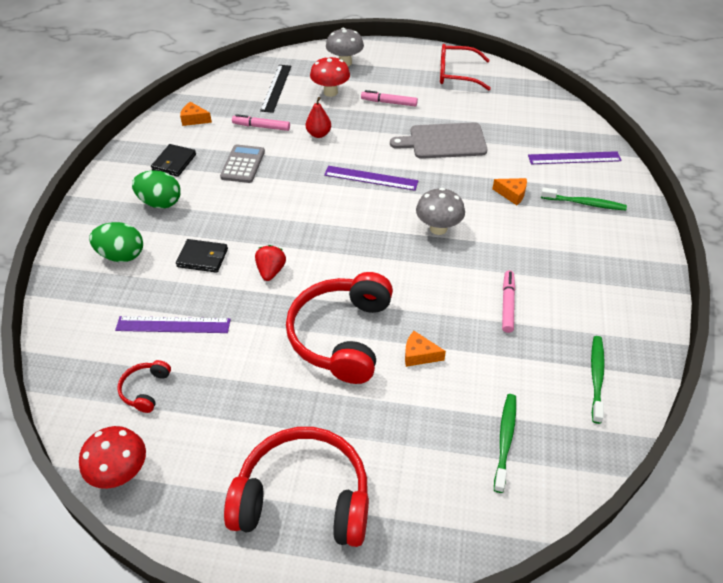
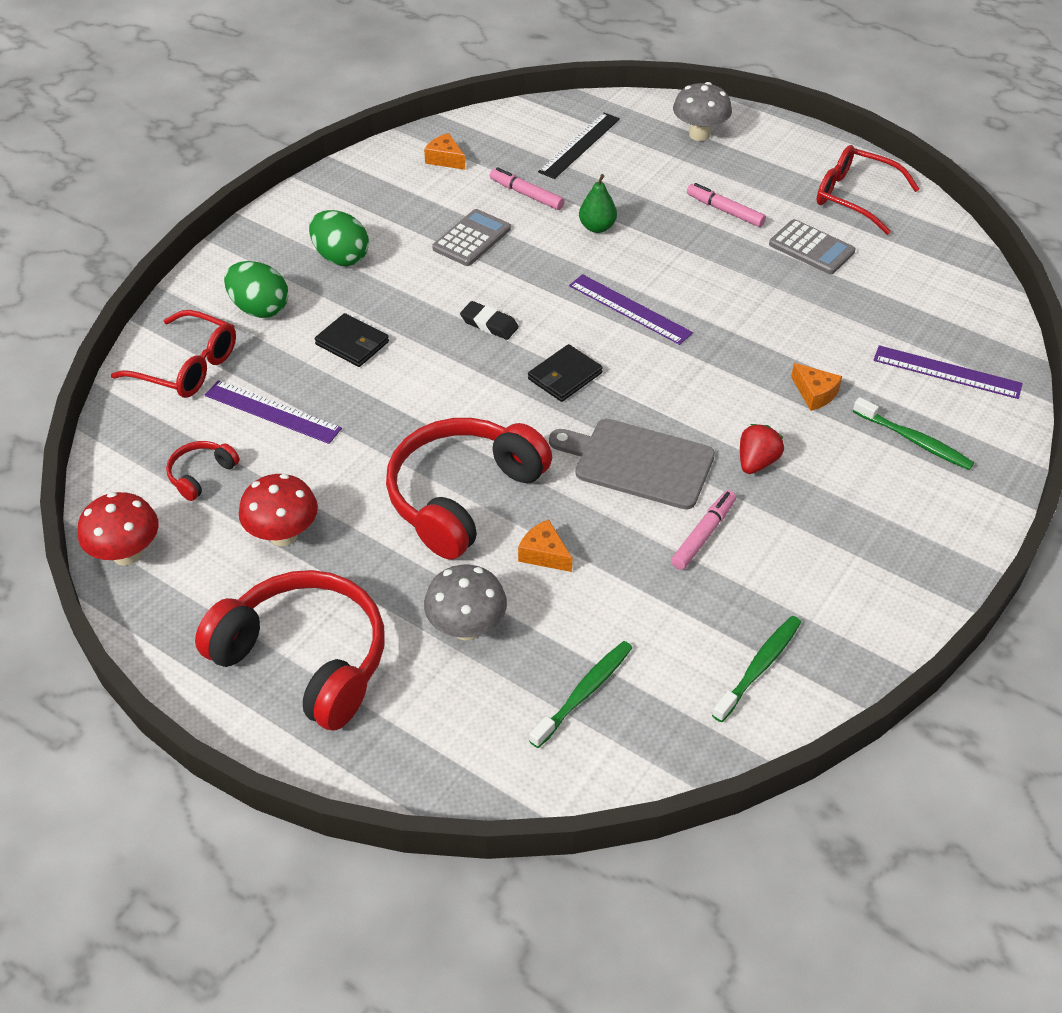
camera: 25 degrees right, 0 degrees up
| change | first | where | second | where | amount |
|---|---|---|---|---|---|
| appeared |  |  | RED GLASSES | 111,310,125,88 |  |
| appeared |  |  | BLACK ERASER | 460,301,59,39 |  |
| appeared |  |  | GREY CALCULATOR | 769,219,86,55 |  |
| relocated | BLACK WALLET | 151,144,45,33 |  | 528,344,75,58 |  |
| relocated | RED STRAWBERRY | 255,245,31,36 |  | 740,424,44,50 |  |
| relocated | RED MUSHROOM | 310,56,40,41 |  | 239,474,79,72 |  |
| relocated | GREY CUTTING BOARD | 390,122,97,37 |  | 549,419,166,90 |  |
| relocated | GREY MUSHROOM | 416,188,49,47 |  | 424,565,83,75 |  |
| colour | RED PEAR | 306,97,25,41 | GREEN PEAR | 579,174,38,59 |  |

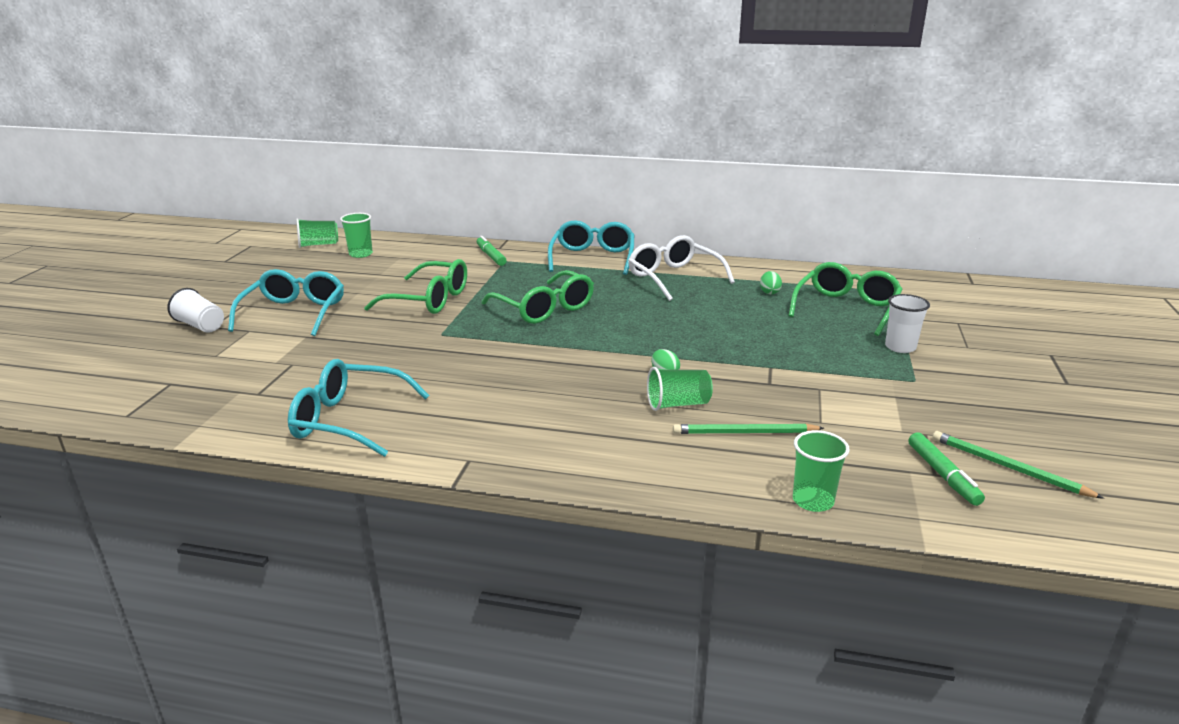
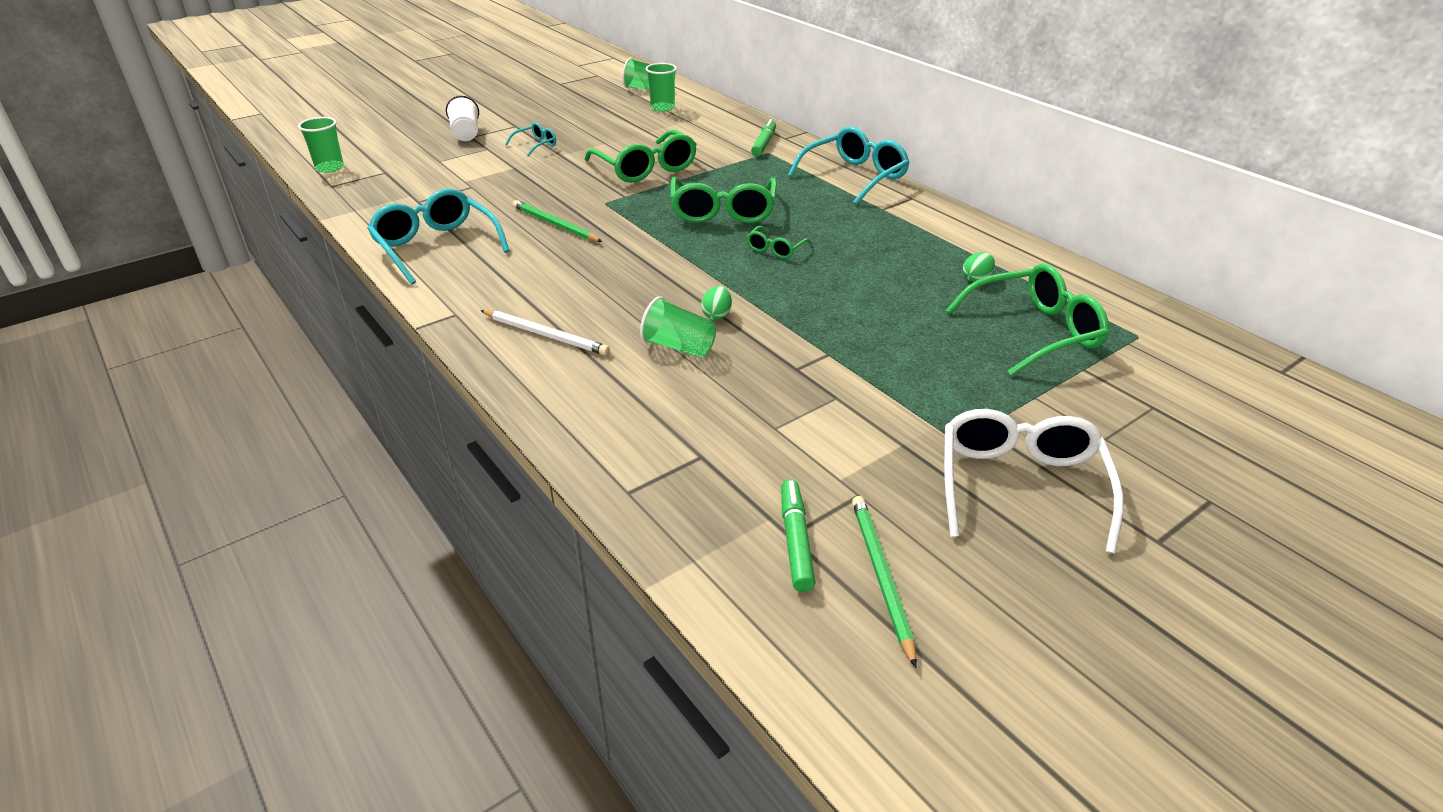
camera: 40 degrees right, 10 degrees up
| change | first | where | second | where | amount |
|---|---|---|---|---|---|
| missing | WHITE CUP | 885,294,45,59 |  |  |  |
| appeared |  |  | WHITE PENCIL | 480,310,130,45 |  |
| appeared |  |  | GREEN GLASSES | 747,226,64,33 |  |
| relocated | WHITE GLASSES | 628,235,107,66 |  | 944,409,180,145 |  |
| relocated | GREEN PENCIL | 673,424,151,10 |  | 513,200,89,42 |  |
| relocated | GREEN CUP | 793,430,57,82 |  | 298,117,46,56 |  |
| spun | GREEN MARKER | 908,432,77,74 |  | 781,479,34,113 | 150 degrees clockwise |
| size | TURQUOISE GLASSES | 228,269,116,67 |  | 505,122,51,35 | x0.49 |

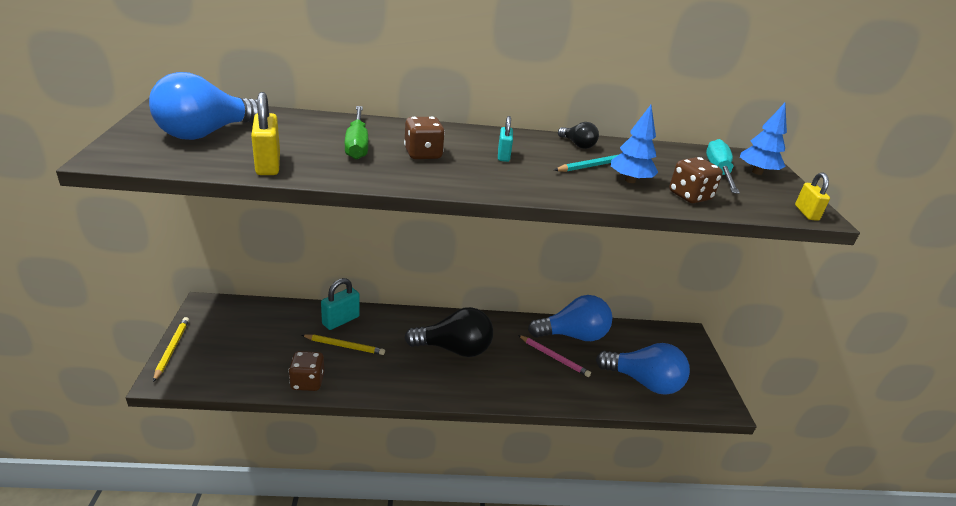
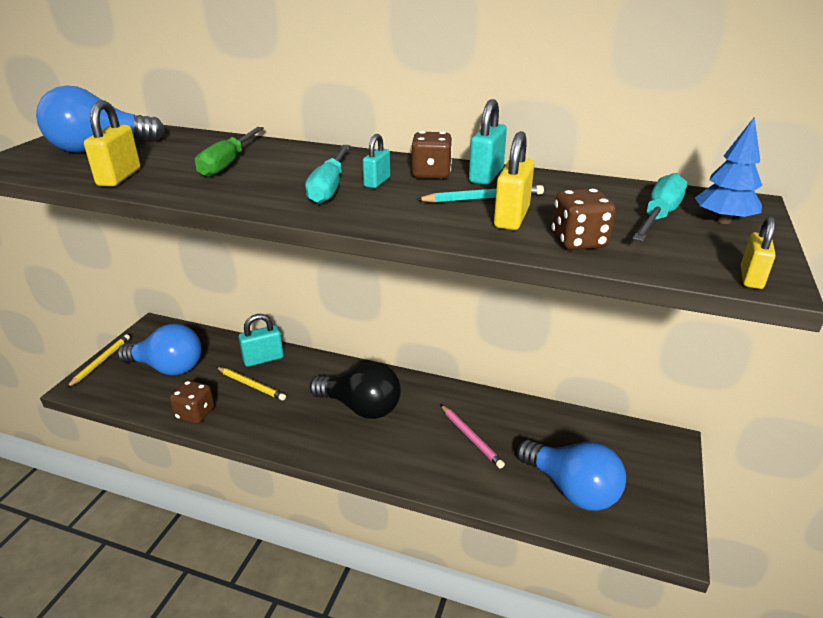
camera: 25 degrees right, 0 degrees up
| change | first | where | second | where | amount |
|---|---|---|---|---|---|
| appeared |  |  | TURQUOISE SCREWDRIVER | 305,145,45,59 |  |
| relocated | BROWN DICE | 404,116,41,43 |  | 411,131,41,48 |  |
| relocated | BLUE LIGHT BULB | 528,295,84,46 |  | 117,324,84,52 |  |
| exchanged | BLACK LIGHT BULB | 558,122,41,27 | TURQUOISE PADLOCK | 469,99,38,86 |  |
| exchanged | BLUE TREE | 611,105,47,78 | YELLOW PADLOCK | 494,131,40,99 |  |

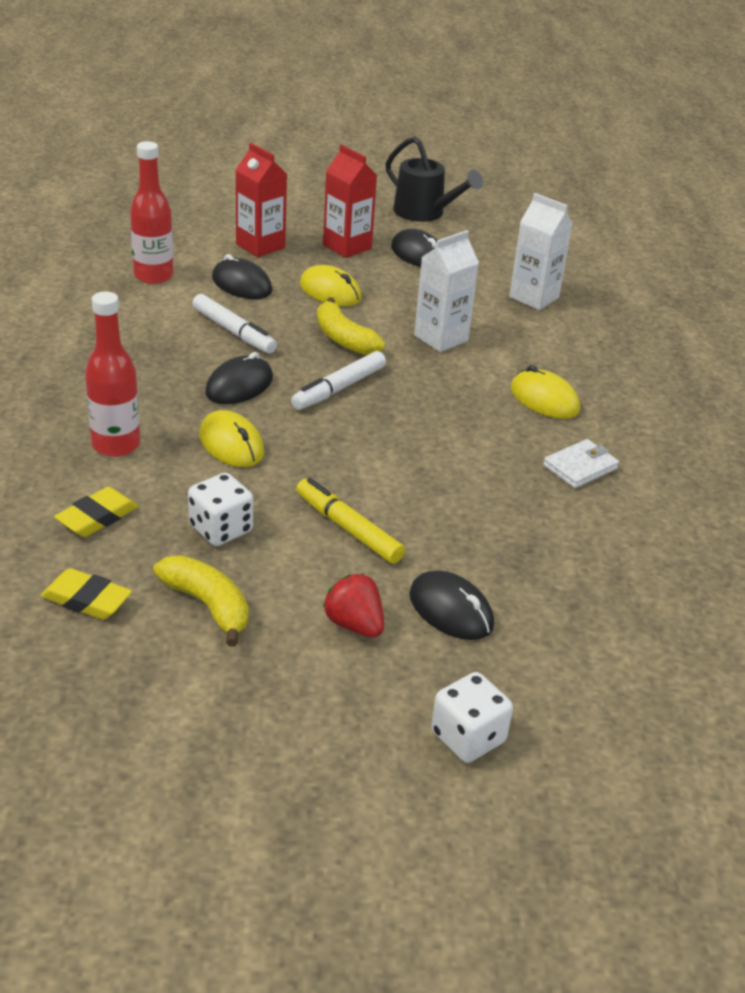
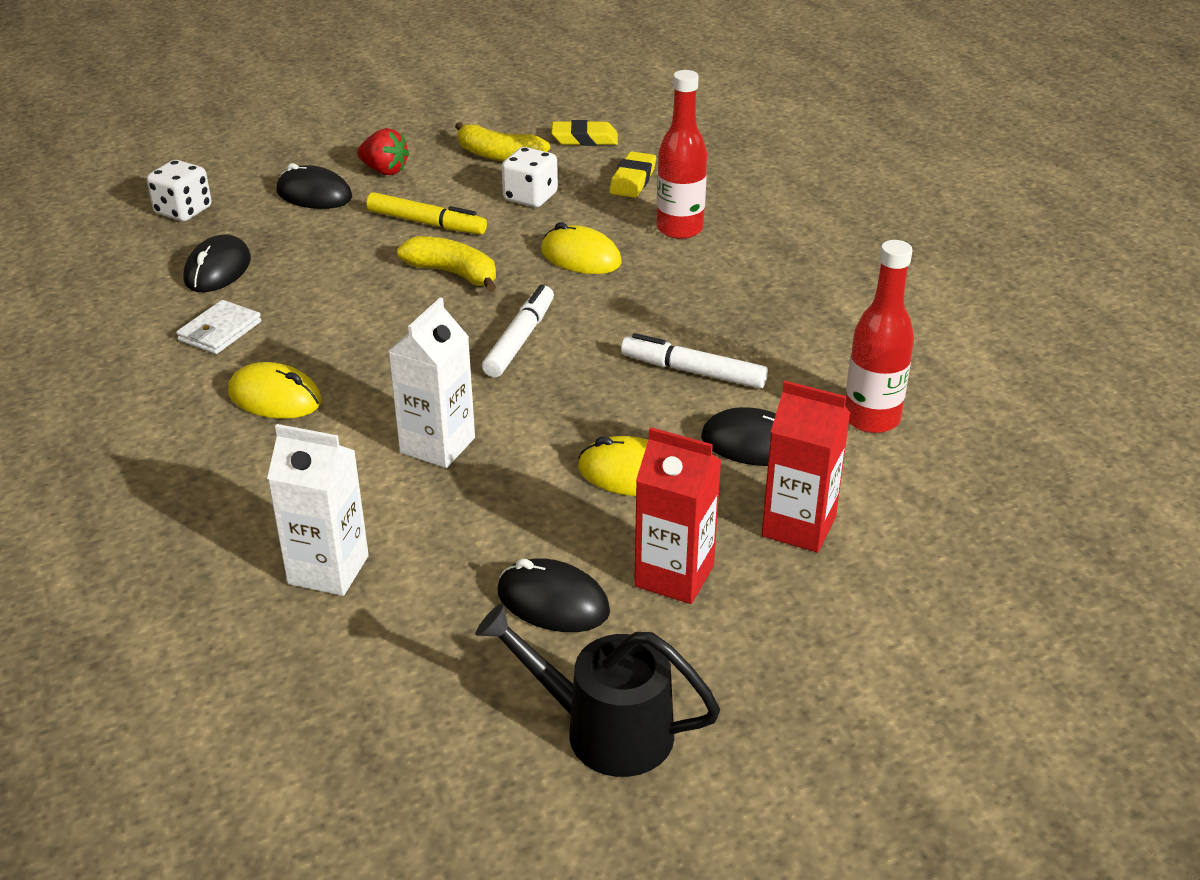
camera: 160 degrees right, 0 degrees up
| change | first | where | second | where | amount |
|---|---|---|---|---|---|
| relocated | BLACK MOUSE | 205,352,68,52 |  | 183,234,68,58 |  |
| relocated | YELLOW BANANA | 317,297,68,58 |  | 397,236,99,56 |  |
| relocated | WHITE DICE | 431,672,82,91 |  | 147,160,65,61 |  |

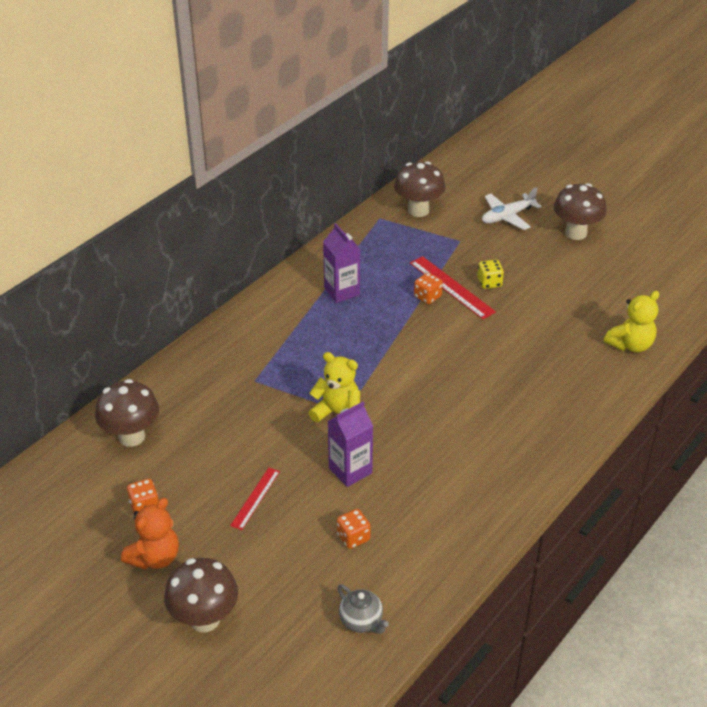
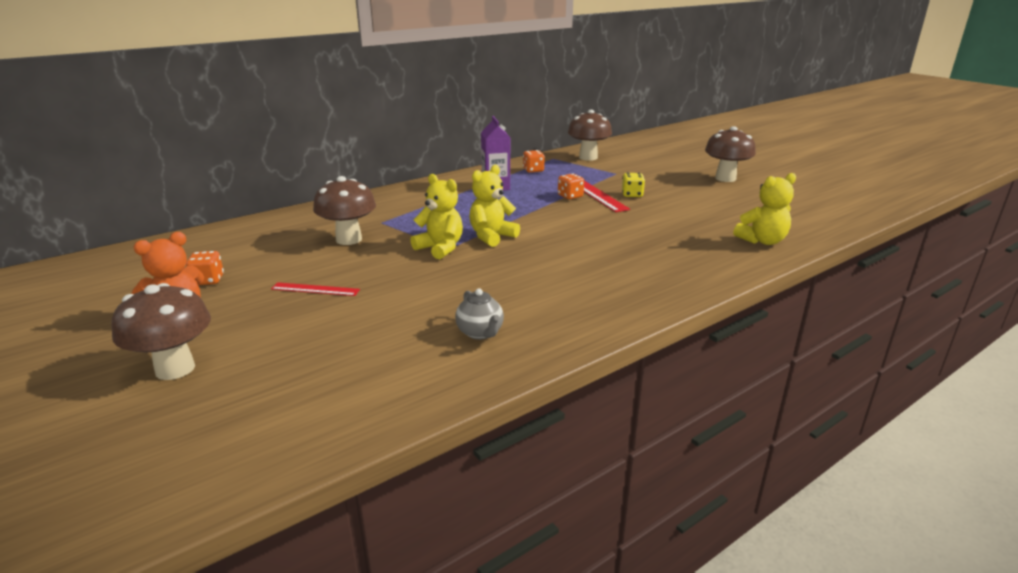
camera: 15 degrees right, 15 degrees down
| change | first | where | second | where | amount |
|---|---|---|---|---|---|
| missing | PURPLE CARTON | 328,402,45,85 |  |  |  |
| missing | WHITE PLANE | 482,187,60,43 |  |  |  |
| appeared |  |  | YELLOW TEDDY BEAR | 469,165,51,82 |  |
| relocated | BROWN MUSHROOM | 95,379,64,68 |  | 313,176,63,69 |  |
| relocated | ORANGE DICE | 337,509,34,40 |  | 523,150,22,23 |  |
| relocated | GREY TEAPOT | 337,584,52,50 |  | 455,288,49,52 |  |
| spun | RED RULER | 230,468,50,62 |  | 271,282,89,14 | 60 degrees clockwise |

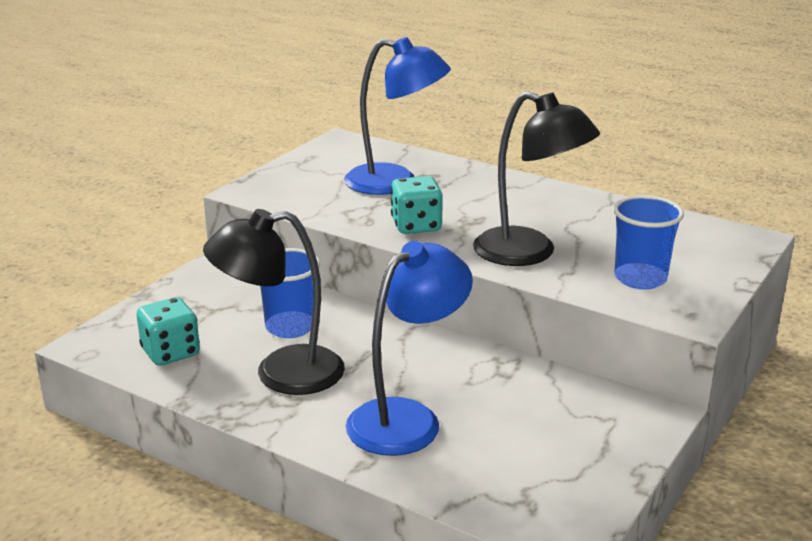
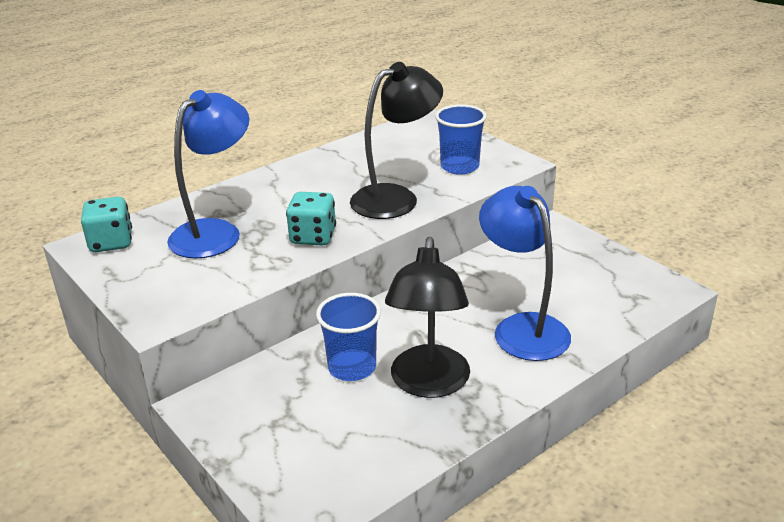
camera: 70 degrees left, 5 degrees up
| change | first | where | second | where | amount |
|---|---|---|---|---|---|
| relocated | TURQUOISE DICE | 136,297,64,69 |  | 81,197,51,55 |  |

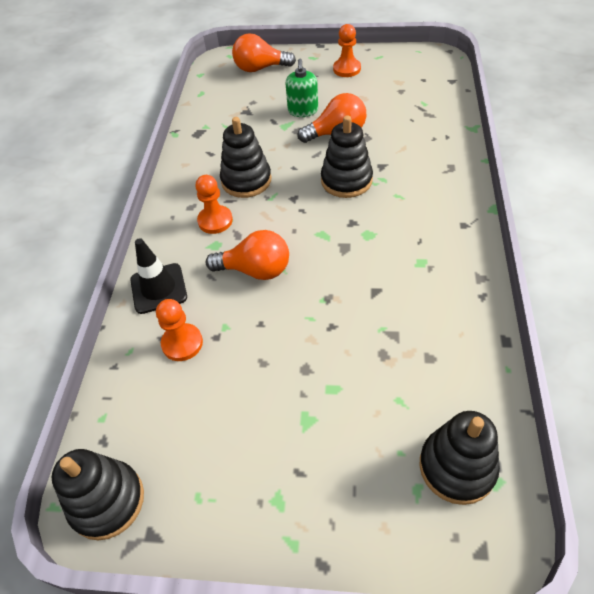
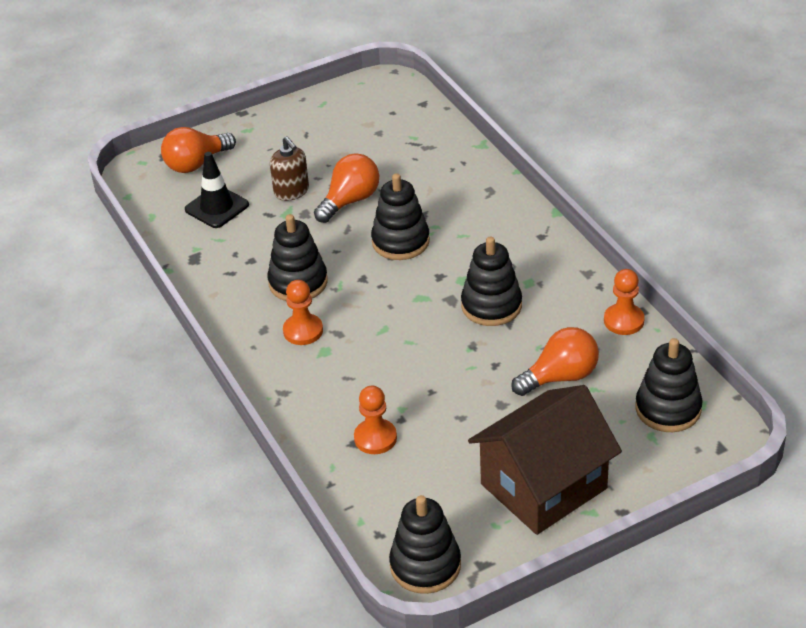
camera: 35 degrees left, 10 degrees down
| change | first | where | second | where | amount |
|---|---|---|---|---|---|
| appeared |  |  | BLACK STACKING TOY | 461,237,61,89 |  |
| appeared |  |  | BROWN HOUSE | 468,385,154,150 |  |
| relocated | BLACK TRAFFIC CONE | 130,238,57,76 |  | 185,152,64,76 |  |
| relocated | ORANGE LIGHT BULB | 206,230,83,50 |  | 511,327,88,69 |  |
| relocated | ORANGE PAWN | 333,24,28,53 |  | 604,269,41,66 |  |
| colour | GREEN SOAP DISPENSER | 285,59,33,58 | BROWN SOAP DISPENSER | 270,136,39,65 |  |

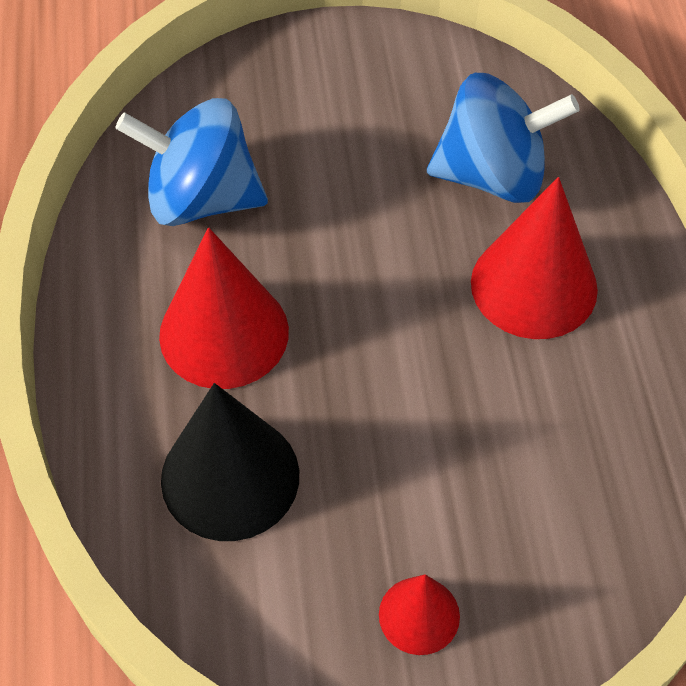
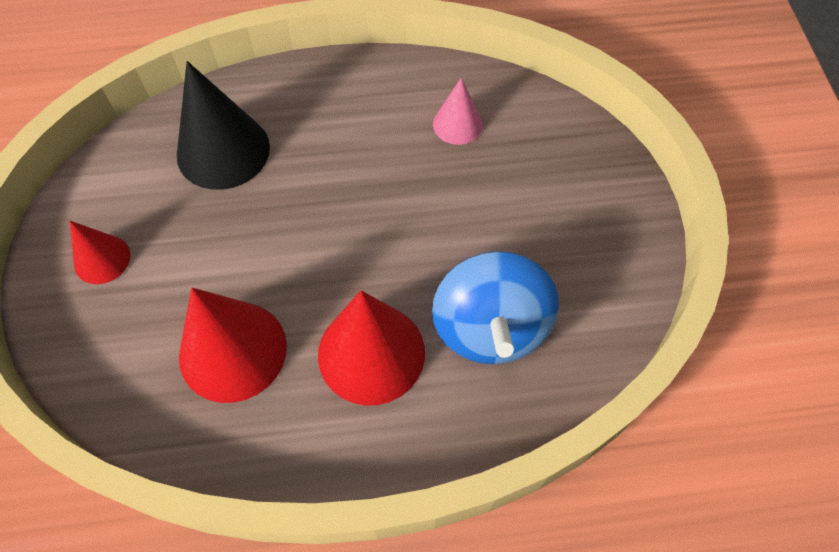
camera: 90 degrees right, 5 degrees up
| change | first | where | second | where | amount |
|---|---|---|---|---|---|
| relocated | RED CONE | 159,227,130,162 |  | 179,288,108,115 |  |
| exchanged | BLUE SPINNING TOP | 116,98,152,128 | PINK CONE | 433,77,50,68 |  |

